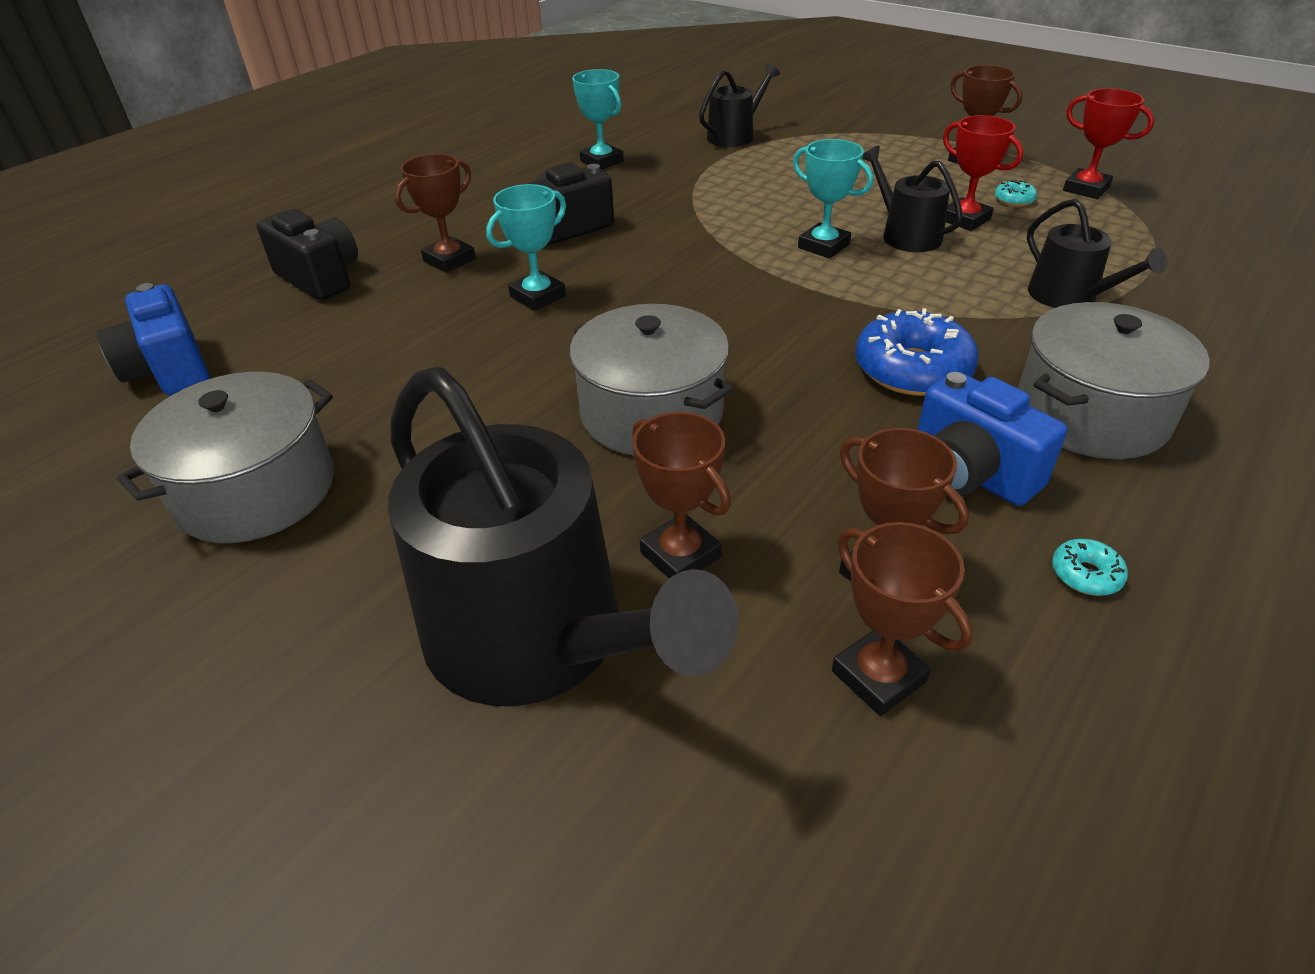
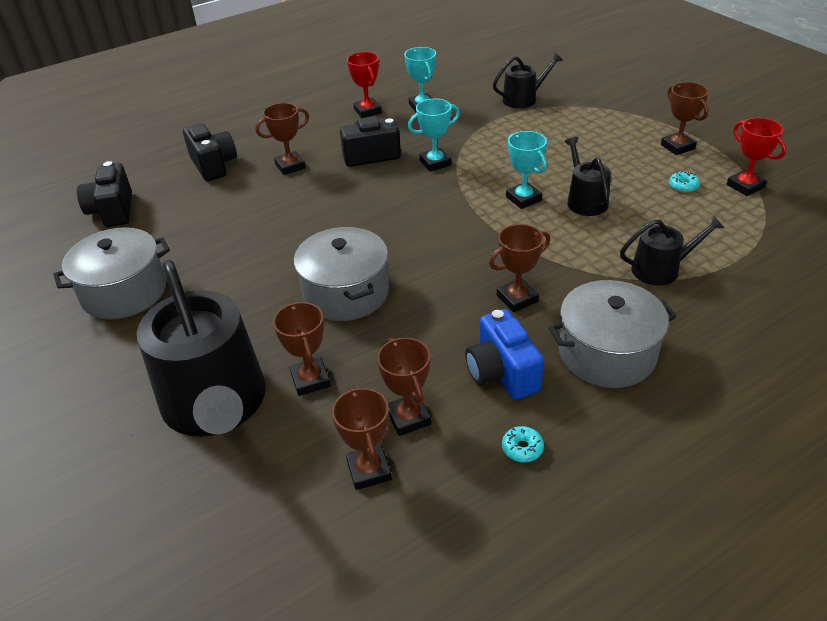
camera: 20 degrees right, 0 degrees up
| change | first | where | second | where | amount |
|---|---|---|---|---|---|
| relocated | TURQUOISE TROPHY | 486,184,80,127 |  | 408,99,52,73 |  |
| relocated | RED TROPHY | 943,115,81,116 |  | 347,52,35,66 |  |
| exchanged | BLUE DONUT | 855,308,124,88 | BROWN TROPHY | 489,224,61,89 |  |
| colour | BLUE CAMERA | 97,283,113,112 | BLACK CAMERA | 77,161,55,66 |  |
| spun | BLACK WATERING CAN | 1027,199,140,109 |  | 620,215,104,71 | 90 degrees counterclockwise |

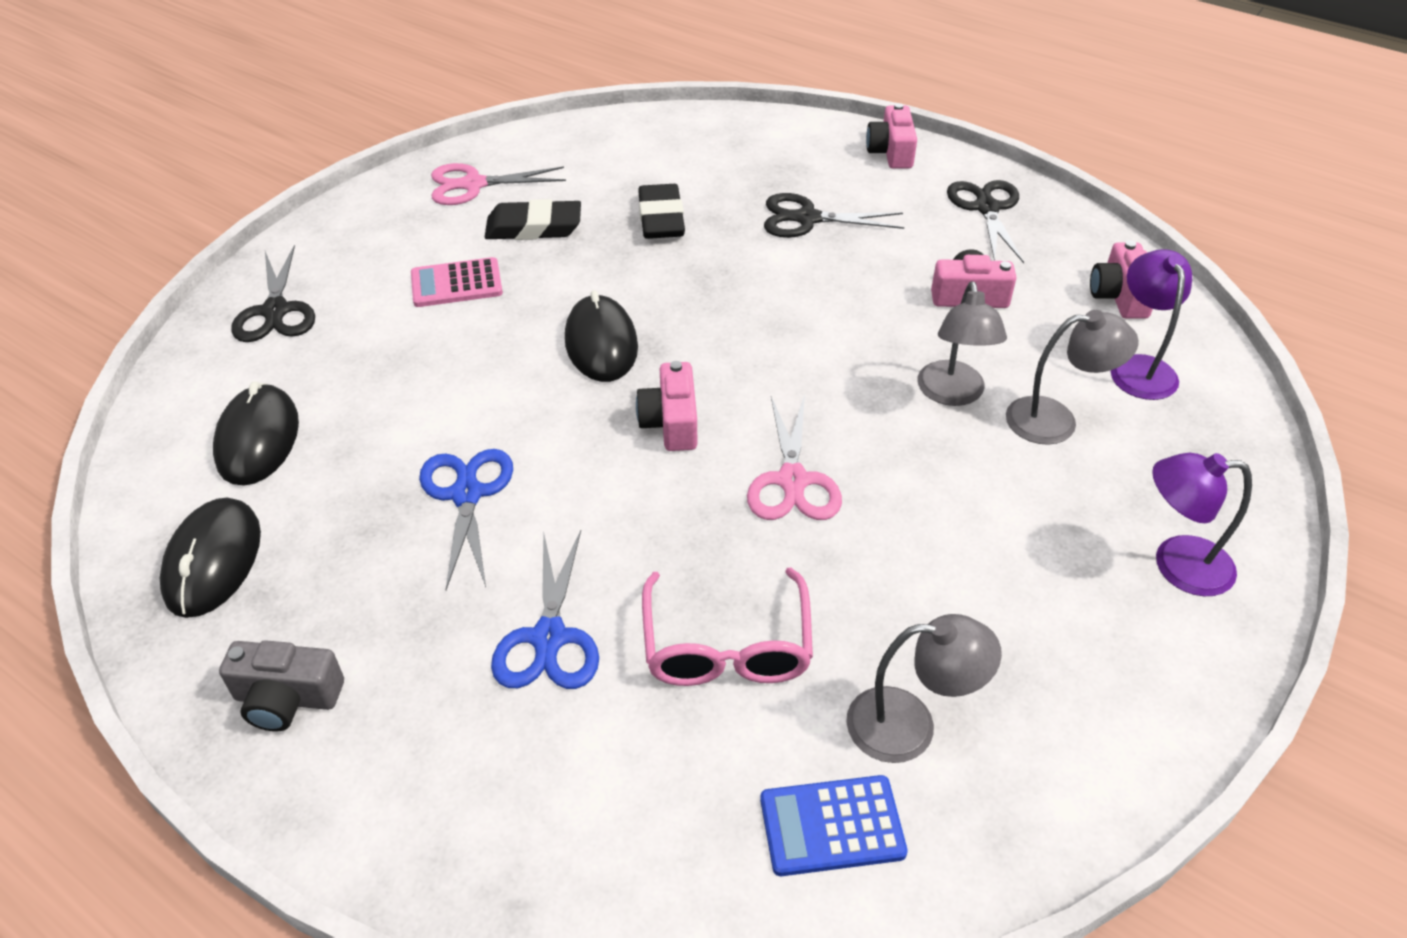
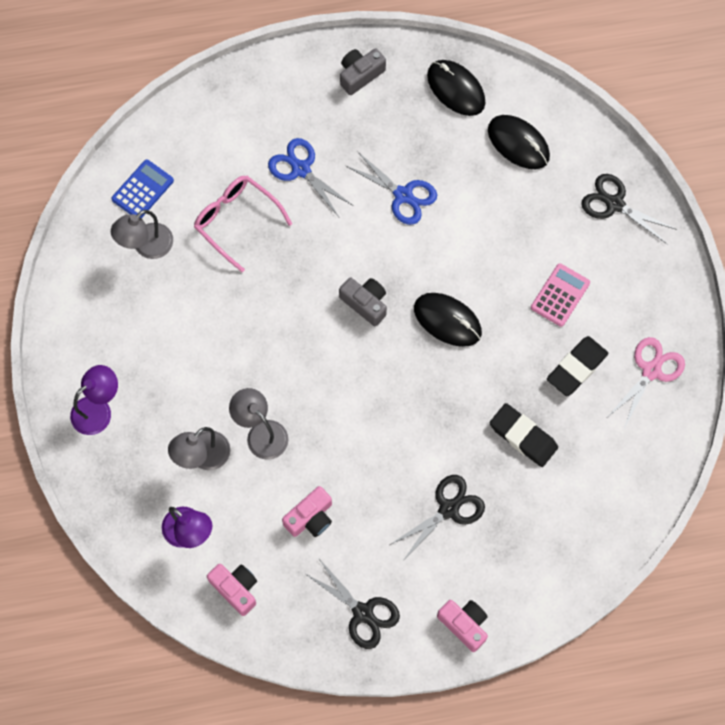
camera: 135 degrees right, 25 degrees up
| change | first | where | second | where | amount |
|---|---|---|---|---|---|
| missing | PINK SCISSORS | 747,394,95,126 |  |  |  |
| colour | PINK CAMERA | 636,361,61,90 | GREY CAMERA | 339,277,48,49 |  |

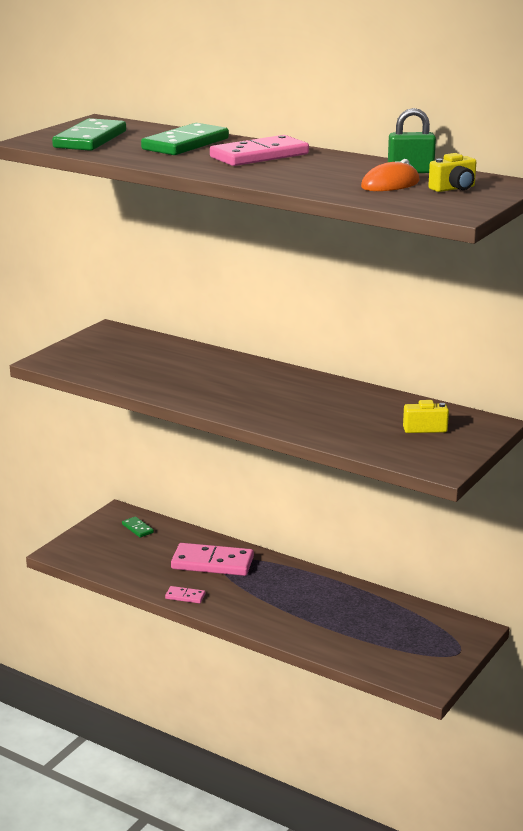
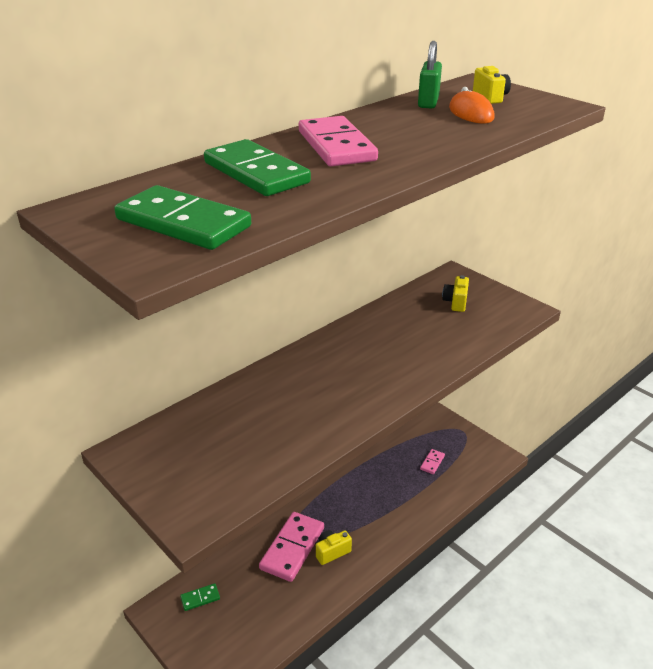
camera: 75 degrees left, 10 degrees up
| change | first | where | second | where | amount |
|---|---|---|---|---|---|
| appeared |  |  | YELLOW CAMERA | 316,530,36,35 |  |
| relocated | PINK DOMINO | 165,586,40,17 |  | 420,449,25,25 |  |

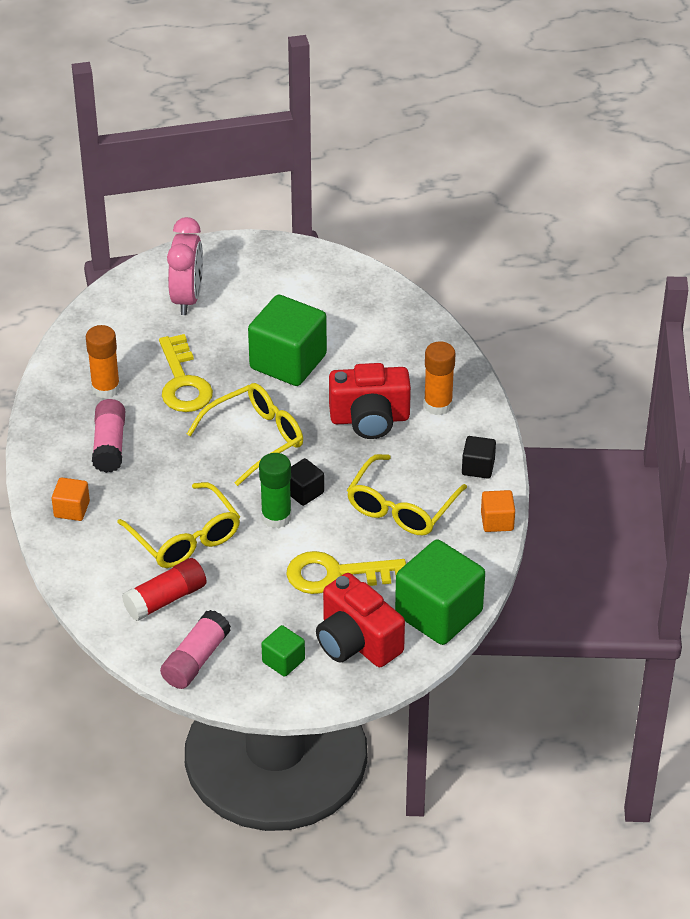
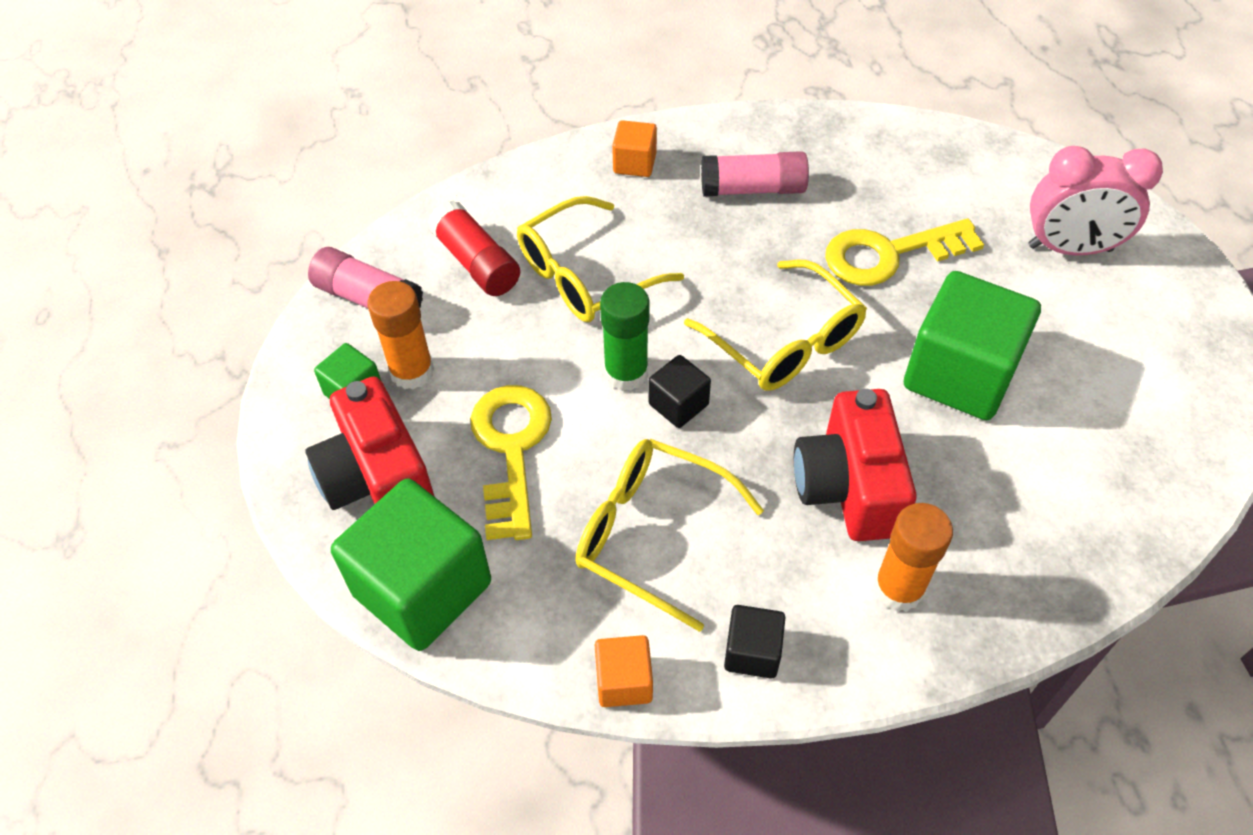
camera: 90 degrees right, 10 degrees up
| change | first | where | second | where | amount |
|---|---|---|---|---|---|
| relocated | ORANGE GLUE STICK | 86,325,34,74 |  | 367,281,67,108 |  |
| spun | RED CAMERA | 316,573,89,94 |  | 305,376,130,134 | 75 degrees counterclockwise |

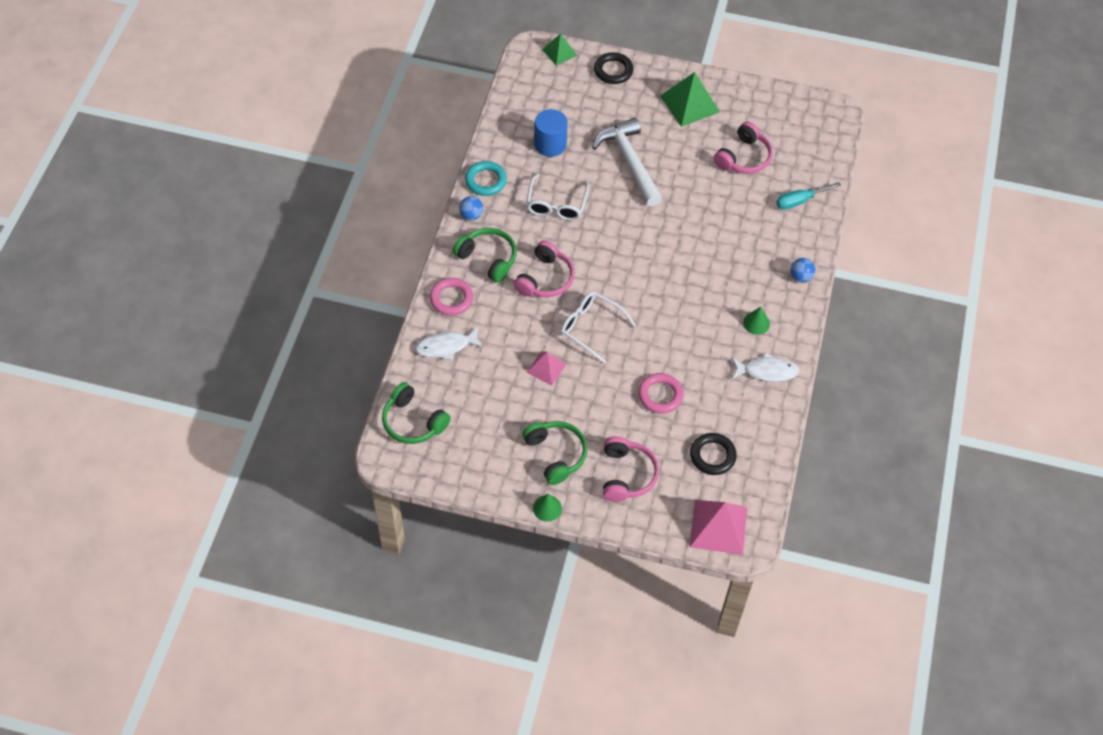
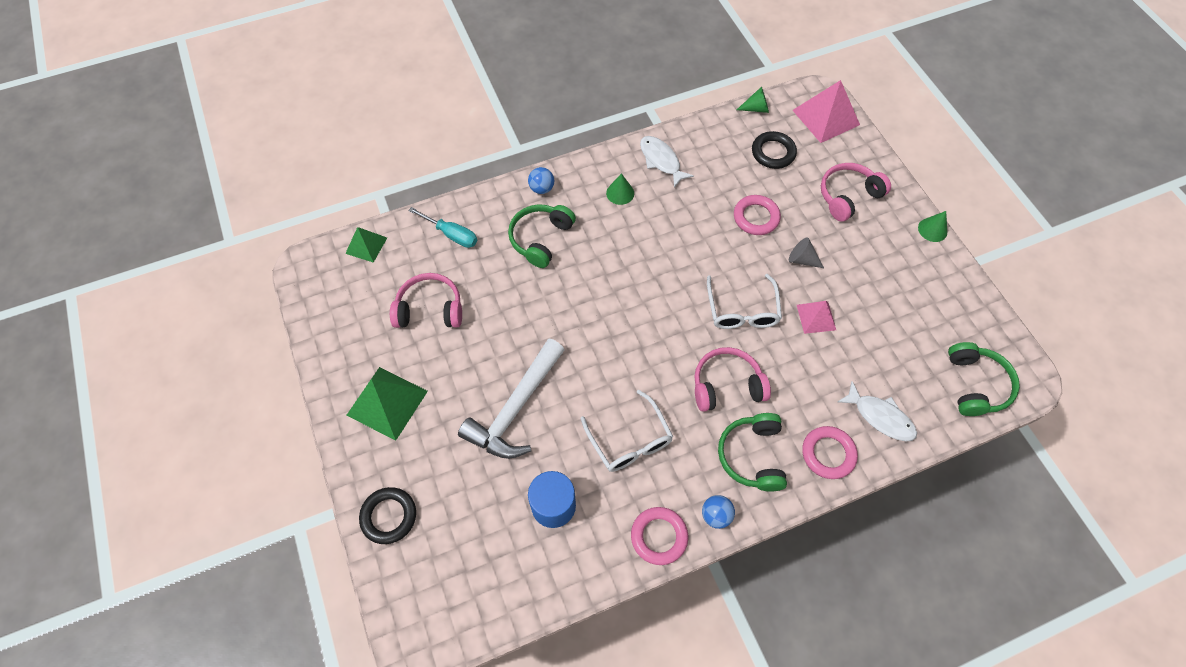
camera: 125 degrees left, 5 degrees up
| change | first | where | second | where | amount |
|---|---|---|---|---|---|
| appeared |  |  | GREEN CONE | 737,87,32,26 |  |
| appeared |  |  | GREY CONE | 789,237,35,31 |  |
| relocated | GREEN HEADPHONES | 522,421,65,64 |  | 508,204,68,64 |  |
| relocated | GREEN PYRAMID | 542,33,36,33 |  | 345,227,42,36 |  |
| colour | TURQUOISE RING | 465,161,42,35 | PINK RING | 631,507,57,58 |  |
| spun | WHITE GLASSES | 526,173,63,48 |  | 581,390,92,82 | 90 degrees clockwise |

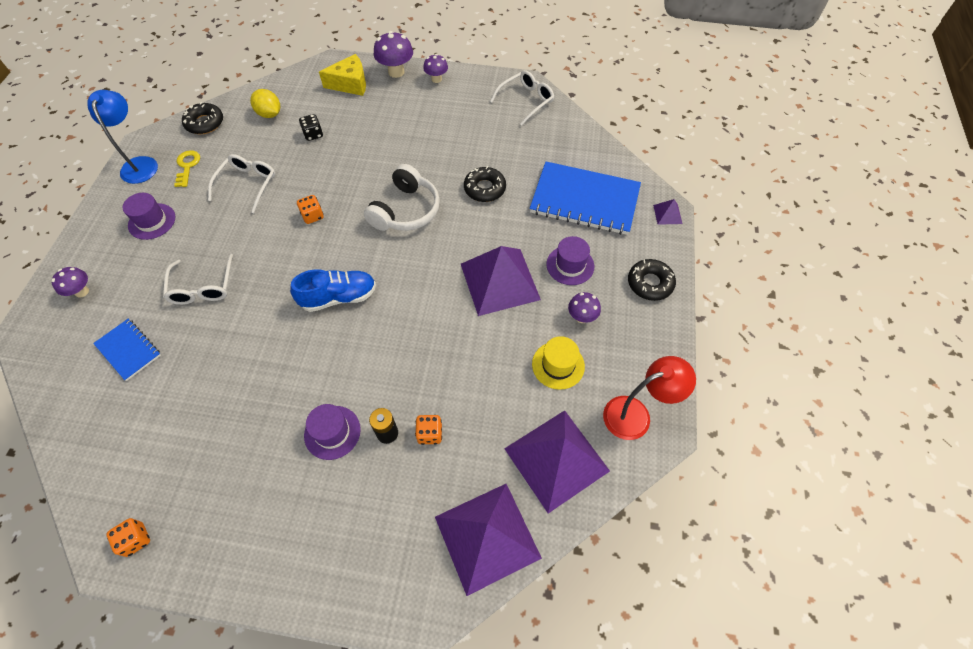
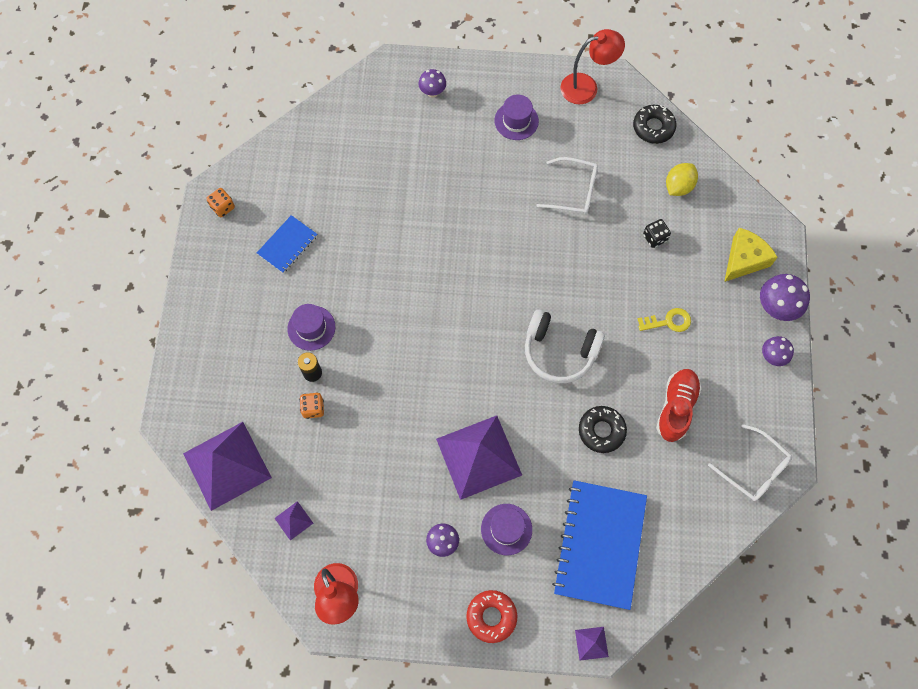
camera: 85 degrees right, 10 degrees up
| change | first | where | second | where | amount |
|---|---|---|---|---|---|
| missing | WHITE GLASSES | 163,254,70,51 |  |  |  |
| missing | BLUE SHOE | 290,269,86,43 |  |  |  |
| missing | ORANGE DICE | 297,195,27,29 |  |  |  |
| missing | YELLOW HAT | 532,336,53,54 |  |  |  |
| appeared |  |  | RED SHOE | 656,369,46,73 |  |
| relocated | BLUE NOTEBOOK | 93,319,68,62 |  | 257,215,60,58 |  |
| relocated | YELLOW KEY | 174,150,26,37 |  | 638,308,53,24 |  |
| colour | BLUE LAMP | 87,90,71,94 | RED LAMP | 560,29,65,76 |  |
| colour | BLACK DONUT | 628,259,48,42 | RED DONUT | 466,590,51,53 |  |
| spun | YELLOW CHEESE | 319,54,47,42 |  | 724,228,54,54 | 120 degrees counterclockwise |
| size | PURPLE PYRAMID | 504,410,106,103 |  | 275,501,38,40 | x0.42 |

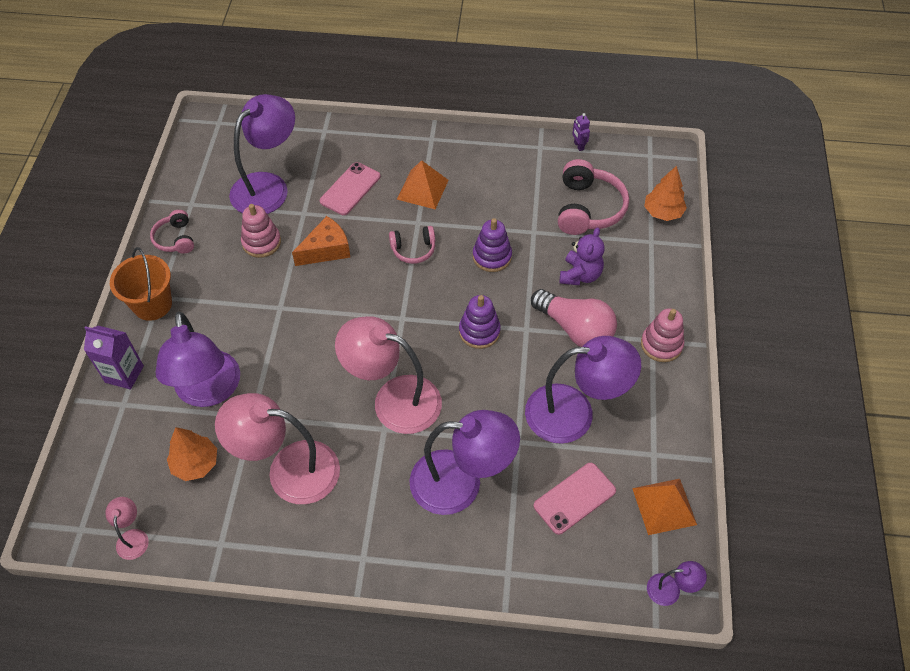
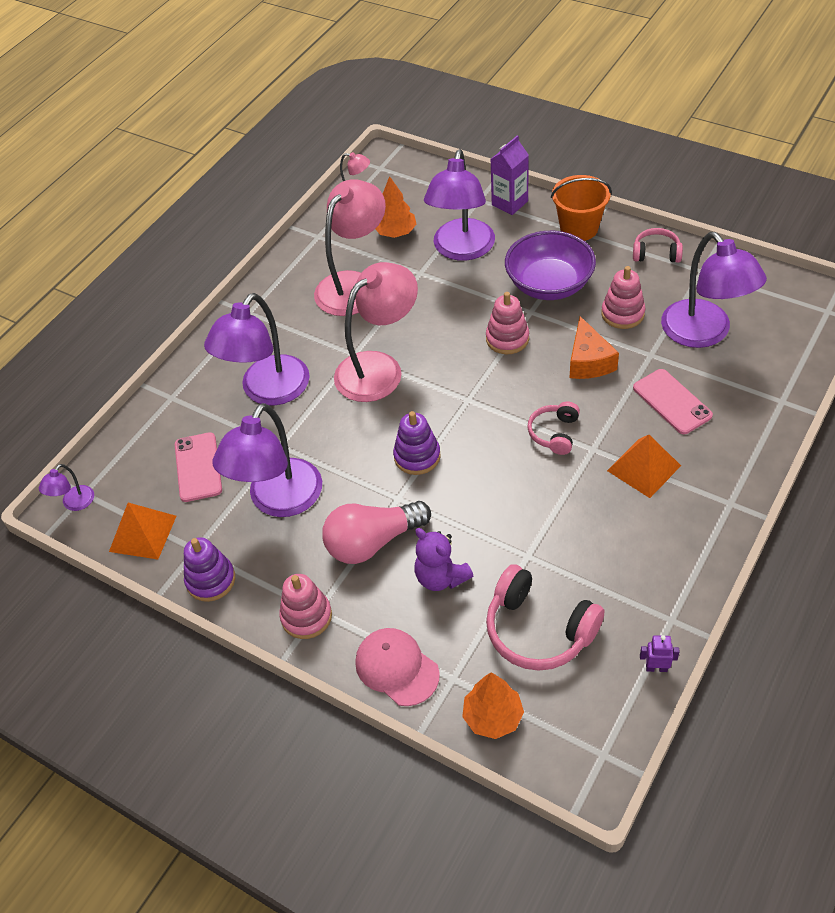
camera: 120 degrees right, 5 degrees down
| change | first | where | second | where | amount |
|---|---|---|---|---|---|
| appeared |  |  | PINK CAP | 355,628,85,78 |  |
| appeared |  |  | PINK STACKING TOY | 486,292,43,62 |  |
| appeared |  |  | PURPLE BOWL | 505,231,91,69 |  |
| relocated | PURPLE STACKING TOY | 473,218,39,54 |  | 184,537,51,65 |  |
| spun | PURPLE LAMP | 156,312,84,95 |  | 424,149,71,112 | 90 degrees counterclockwise |

